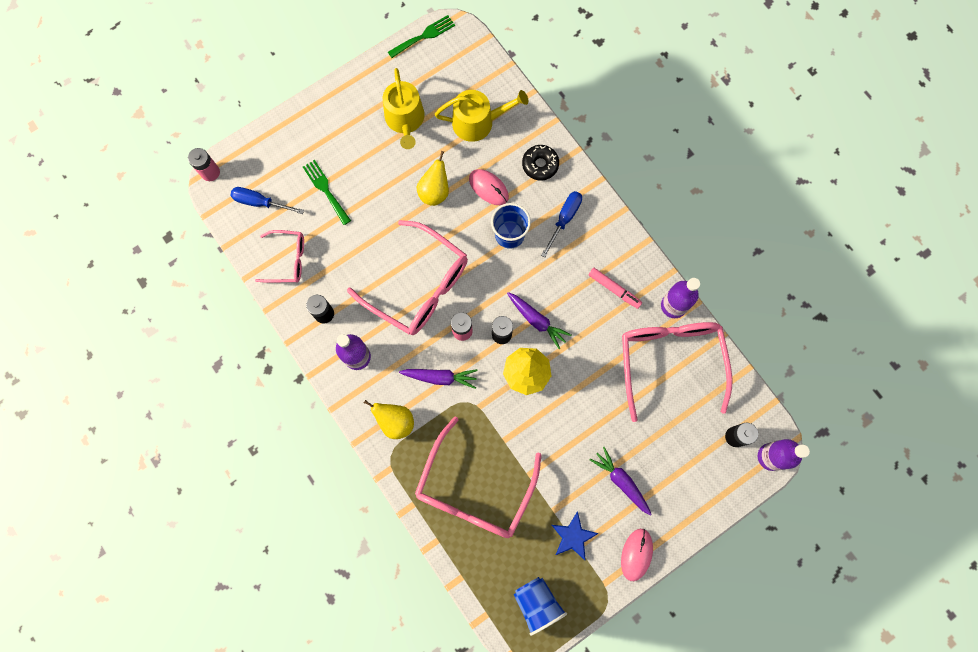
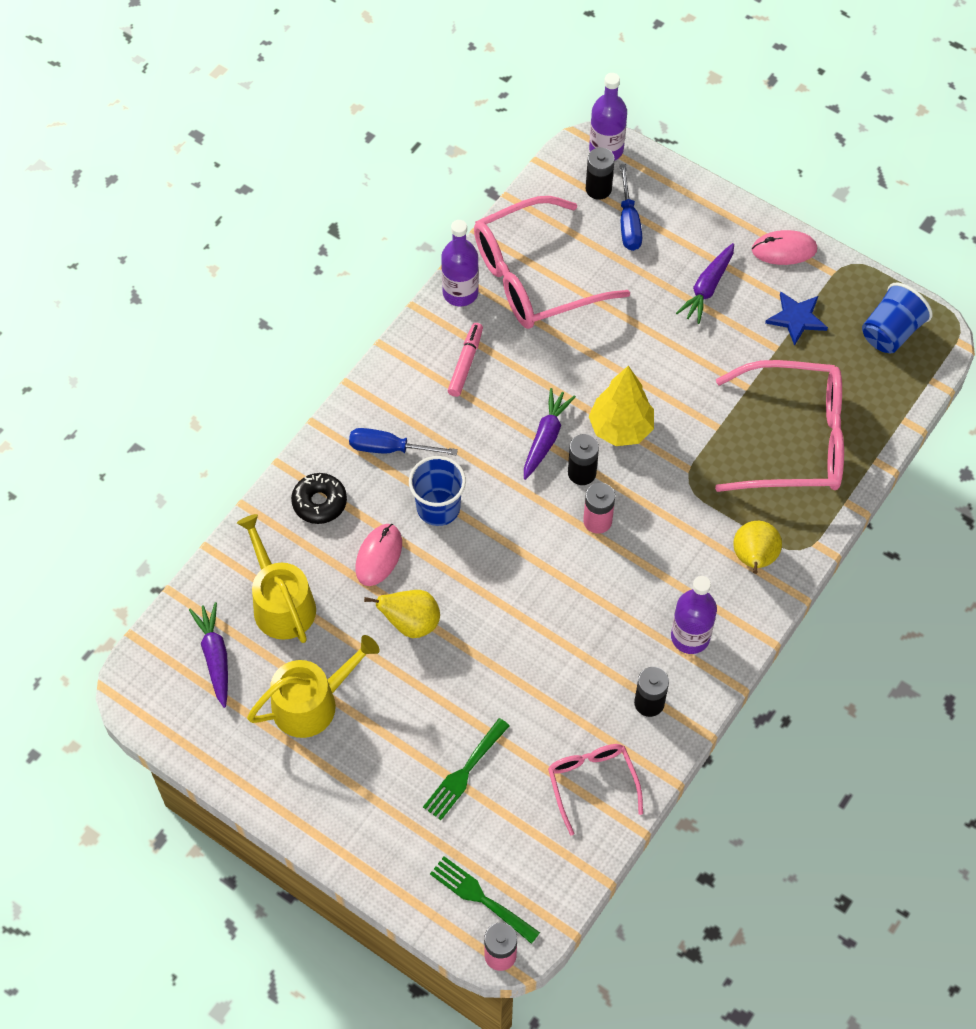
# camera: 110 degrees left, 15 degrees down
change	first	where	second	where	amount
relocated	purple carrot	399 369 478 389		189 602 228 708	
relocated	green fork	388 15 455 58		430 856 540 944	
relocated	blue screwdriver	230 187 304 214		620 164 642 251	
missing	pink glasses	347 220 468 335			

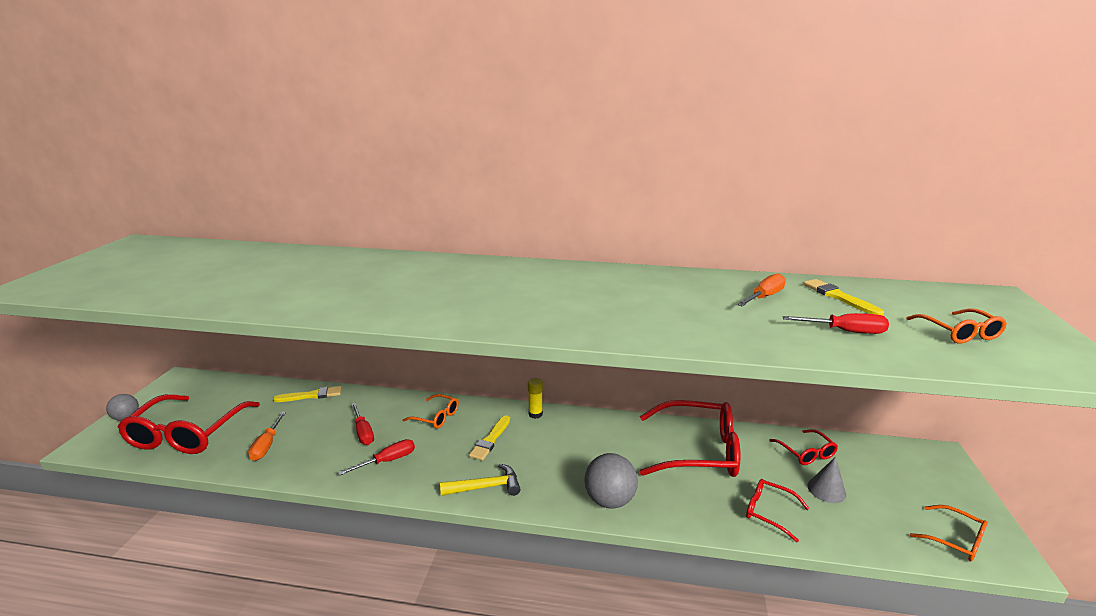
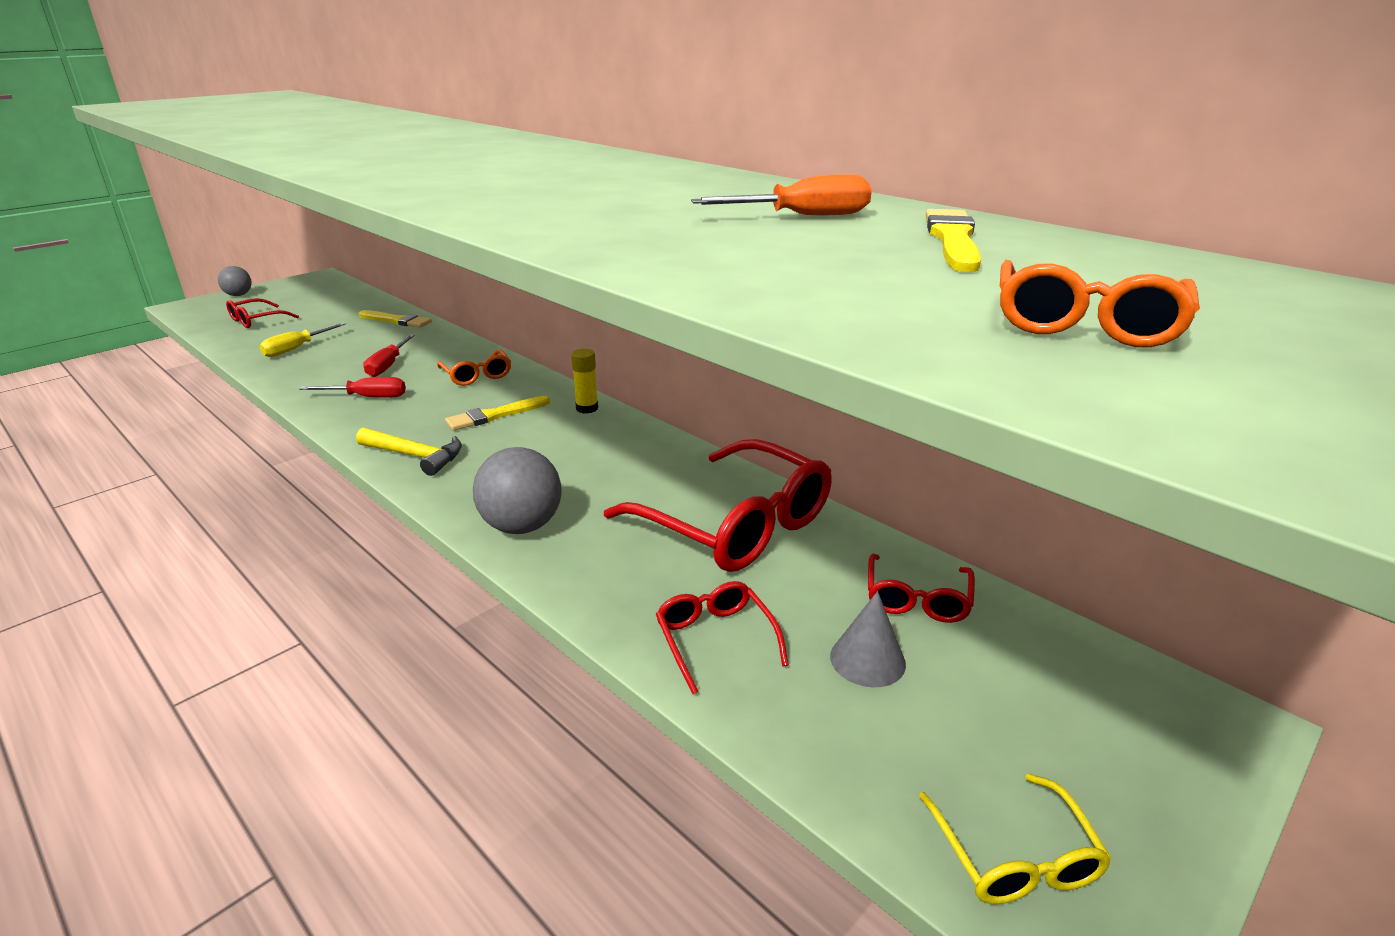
# camera: 35 degrees right, 5 degrees up
change	first	where	second	where	amount
size	red glasses	118 394 260 454		226 298 299 328	x0.49
colour	orange screwdriver	248 412 286 461	yellow screwdriver	259 322 346 357	
colour	orange glasses	910 505 988 561	yellow glasses	919 773 1112 904	
missing	red screwdriver	782 313 889 334			

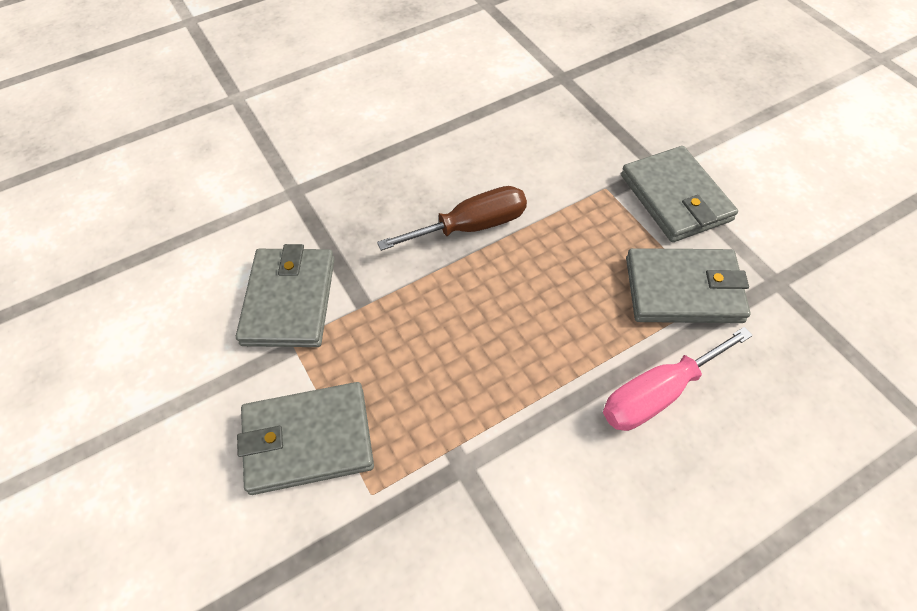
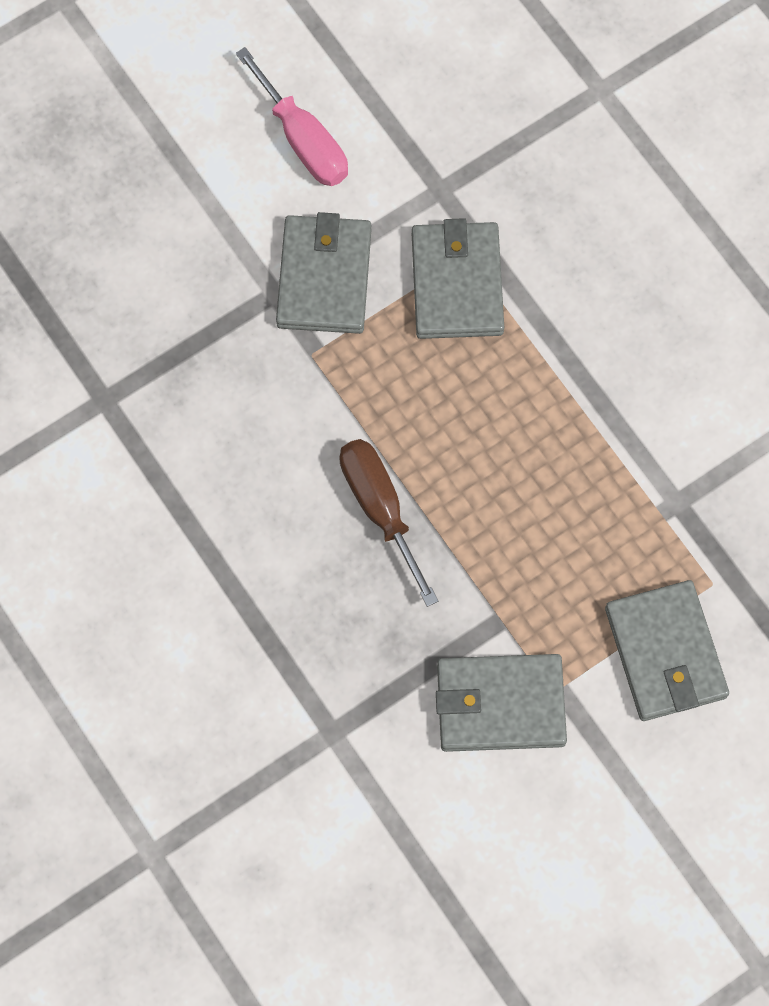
# camera: 95 degrees left, 15 degrees up
change	first	where	second	where	amount
relocated	pink screwdriver	603 327 753 431		236 47 348 186	
spun	grey wallet	621 146 738 242		276 212 372 334	60 degrees counterclockwise

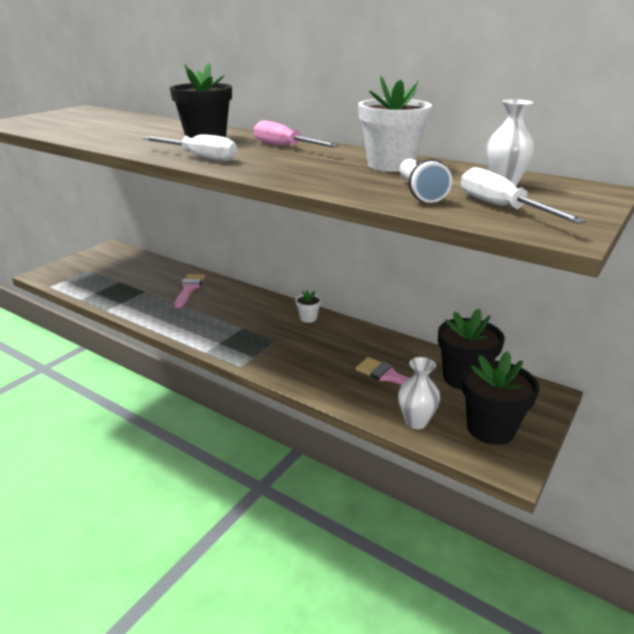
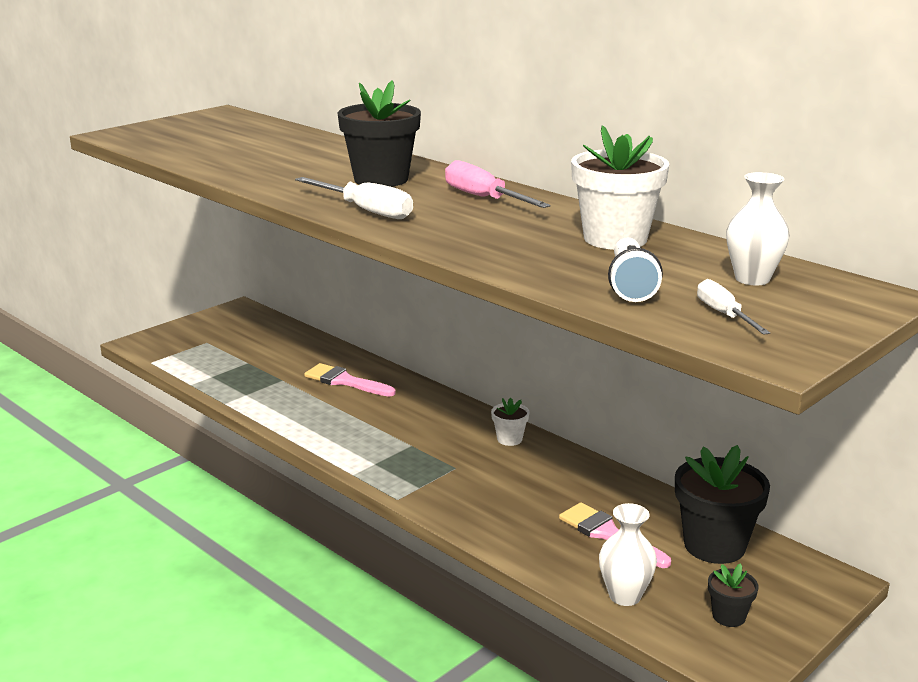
# camera: 10 degrees right, 5 degrees down
change	first	where	second	where	amount
spun	pink brush	174 274 205 308		304 363 396 397	75 degrees counterclockwise
size	white screwdriver	461 167 586 224		697 279 770 335	x0.64
size	black flower pot	462 351 539 445		708 563 758 627	x0.49

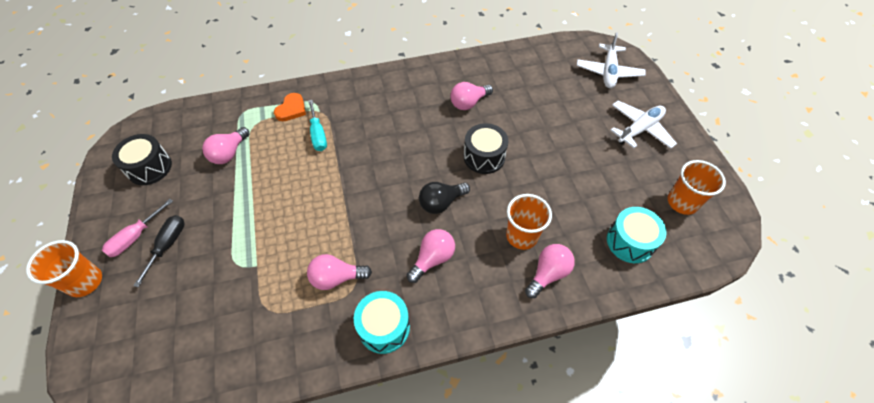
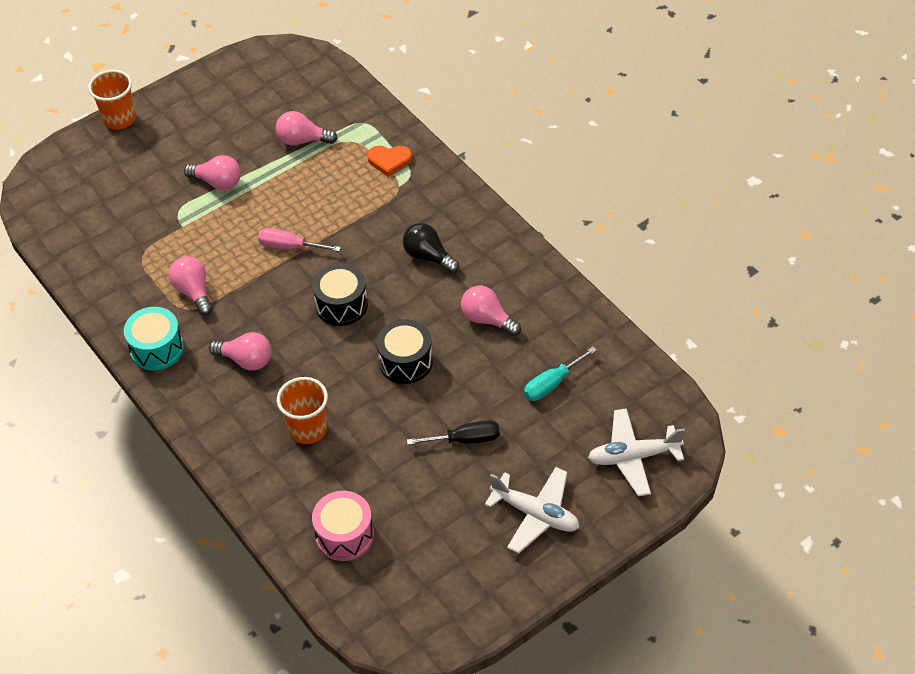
# camera: 70 degrees right, 5 degrees down
change	first	where	second	where	amount
relocated	pink light bulb	525 244 575 298		184 155 241 190	
relocated	pink screwdriver	102 199 173 257		258 228 341 252	
relocated	black drum	112 134 172 185		312 263 368 326	
colour	turquoise drum	607 207 667 263	pink drum	312 491 374 561	
relocated	black light bulb	419 182 470 214		403 223 459 273	
relocated	black screwdriver	133 215 184 287		407 420 500 445	
relocated	turquoise screwdriver	308 100 327 151		524 347 597 401	
missing	orange cup	668 160 726 215			

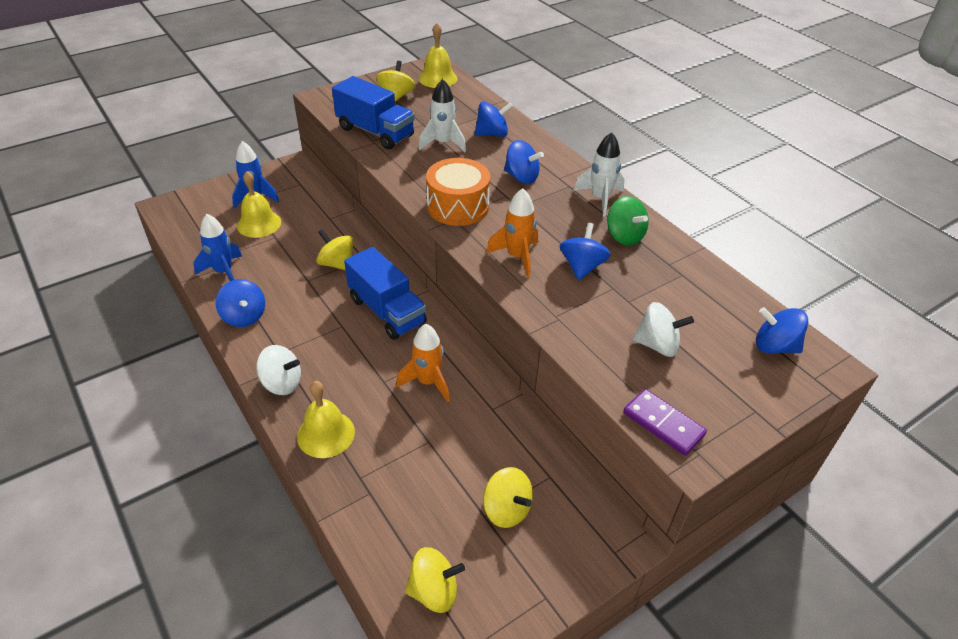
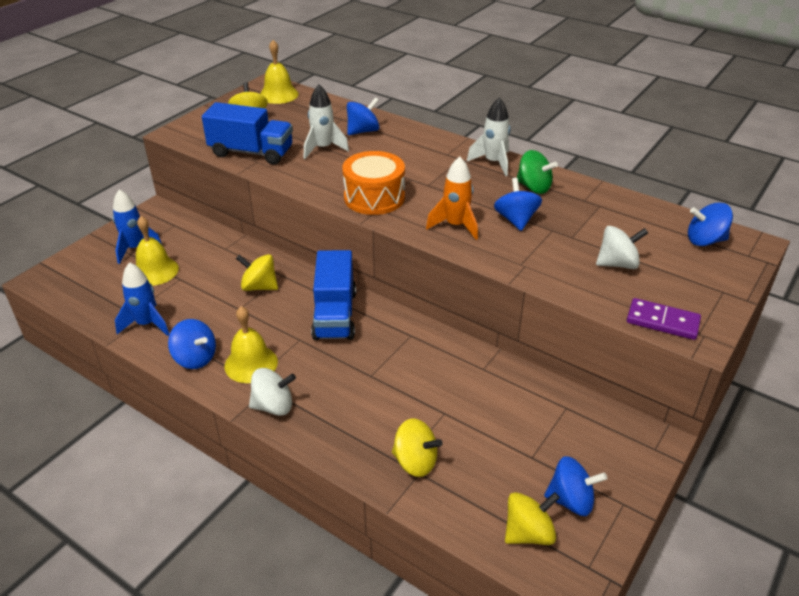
# camera: 20 degrees left, 5 degrees down
change	first	where	second	where	amount
relocated	yellow bell	297 381 355 458		224 306 278 383	
spun	blue truck	344 247 427 340		311 250 356 340	60 degrees clockwise
relocated	yellow spinning top	483 467 533 528		392 418 443 477	
relocated	blue spinning top	504 140 544 184		544 456 607 516	
missing	orange rocket	396 324 450 402			

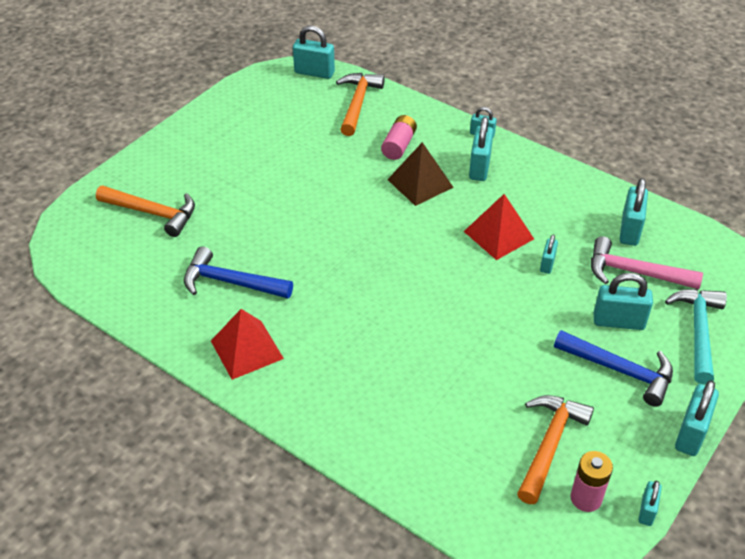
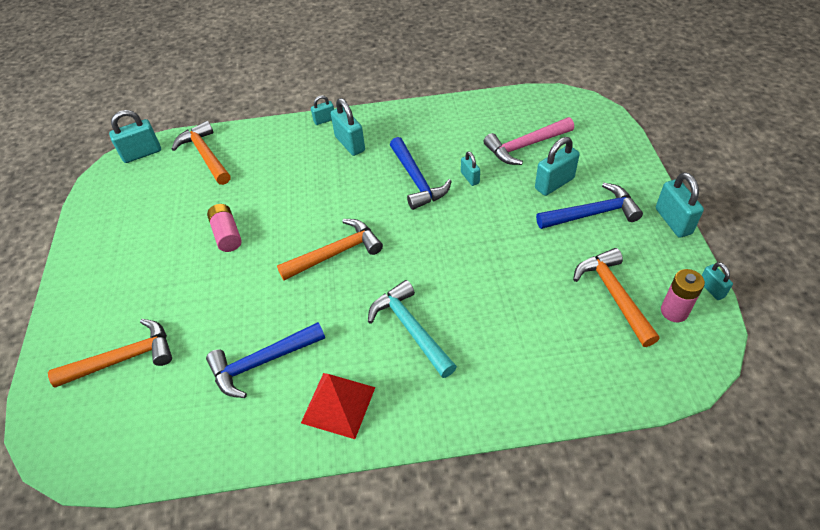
# camera: 40 degrees left, 5 degrees up
change	first	where	second	where	amount
relocated	pink battery	381 115 417 160		207 204 242 252	
appeared			orange hammer	277 219 383 280	
relocated	turquoise hammer	665 289 727 384		368 280 457 378	
exchanged	red pyramid	464 194 534 260	blue hammer	390 137 452 210	
missing	brown pyramid	387 142 454 206			
missing	turquoise padlock	620 178 648 246			

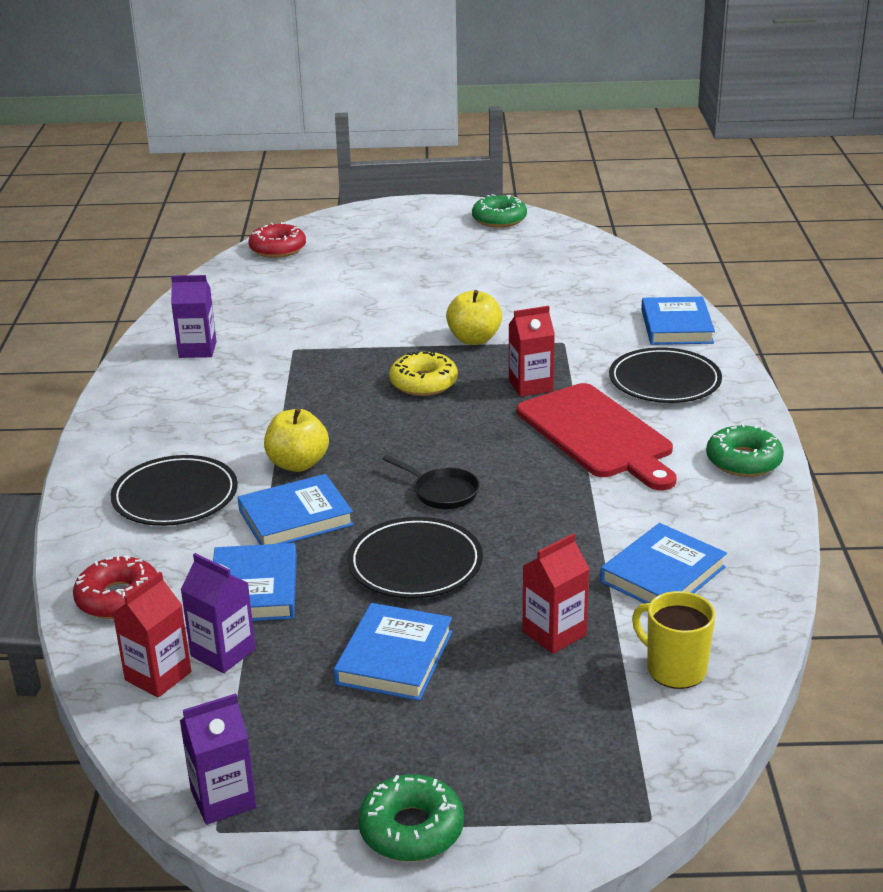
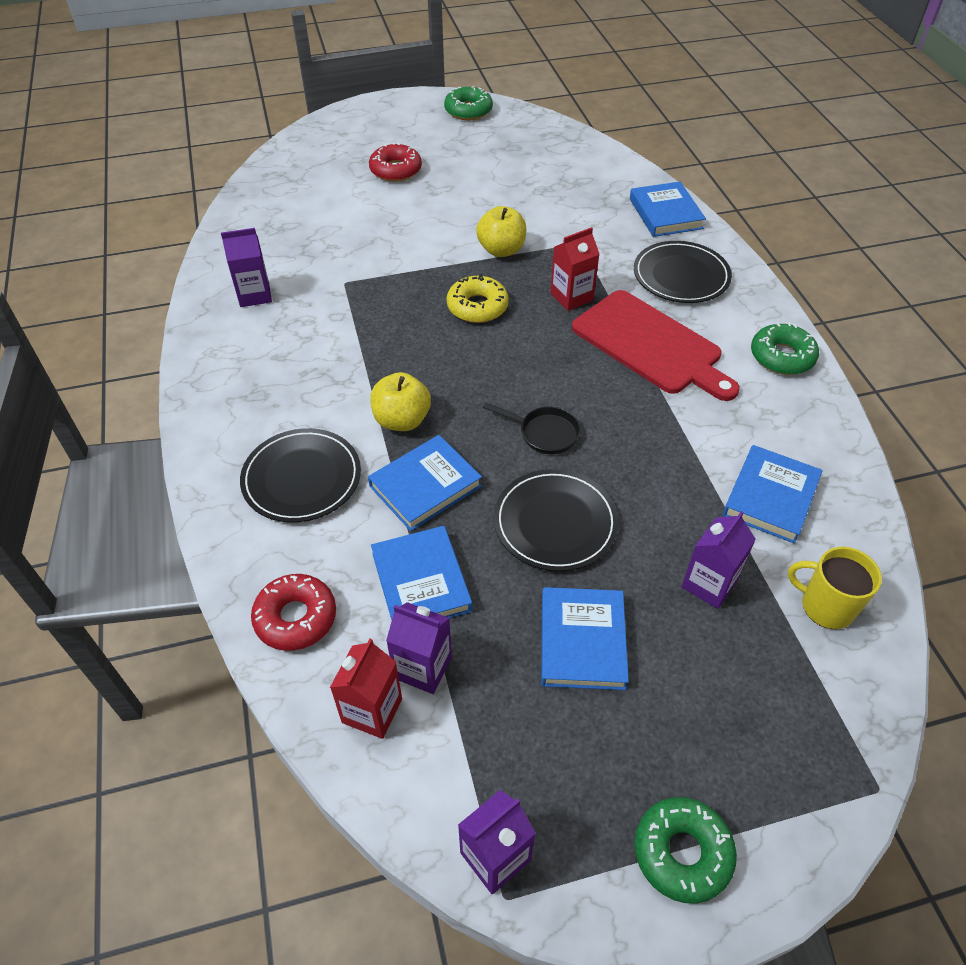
# camera: 15 degrees left, 20 degrees up
change	first	where	second	where	amount
relocated	red donut	249 222 306 258		369 142 422 182	
colour	red carton	522 533 589 654	purple carton	681 511 756 609	

